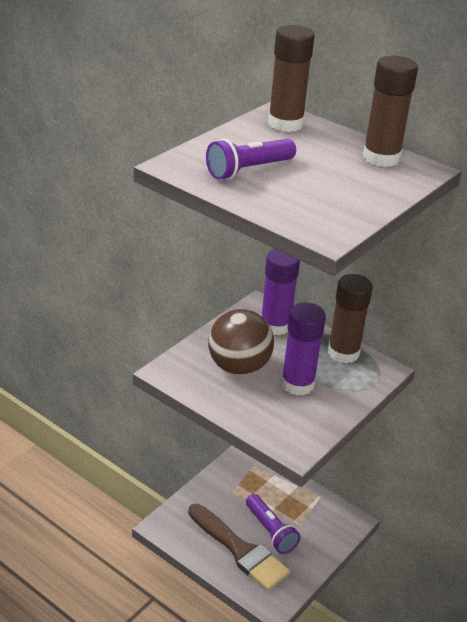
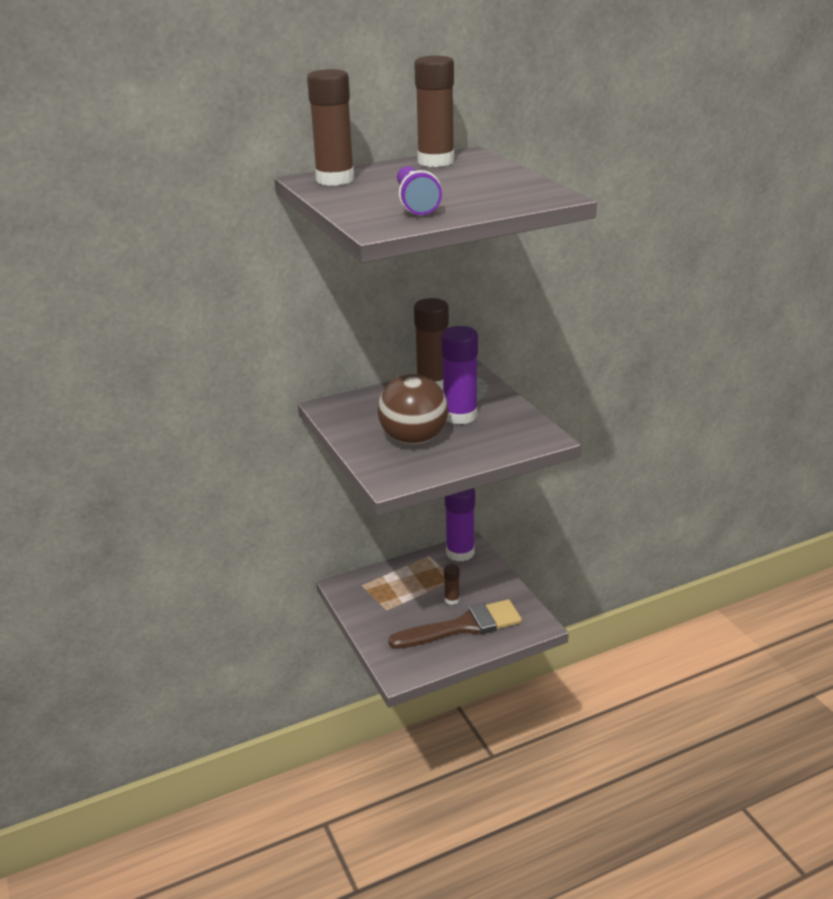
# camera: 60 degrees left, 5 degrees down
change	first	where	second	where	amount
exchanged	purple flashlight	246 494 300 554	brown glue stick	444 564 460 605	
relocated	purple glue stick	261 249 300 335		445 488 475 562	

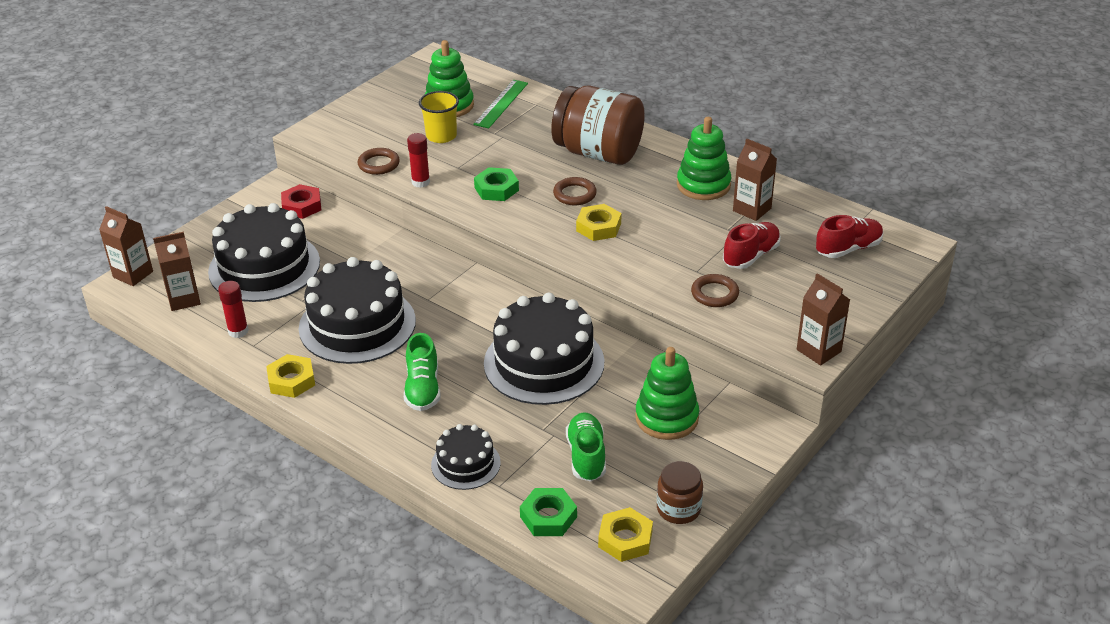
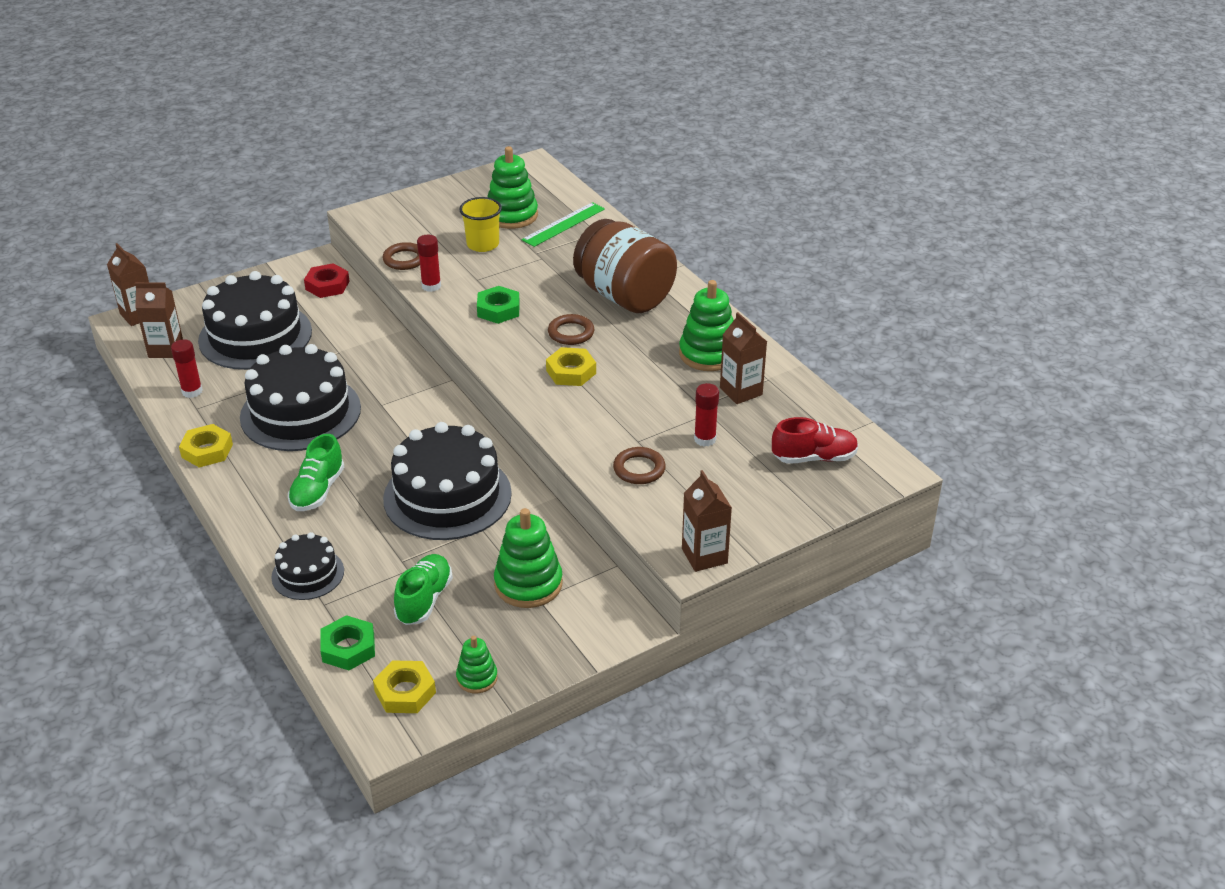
# camera: 20 degrees right, 0 degrees up
change	first	where	second	where	amount
exchanged	brown jar	657 461 703 524	green stacking toy	456 636 498 693	
exchanged	red shoe	723 222 781 269	red glue stick	694 383 719 447	

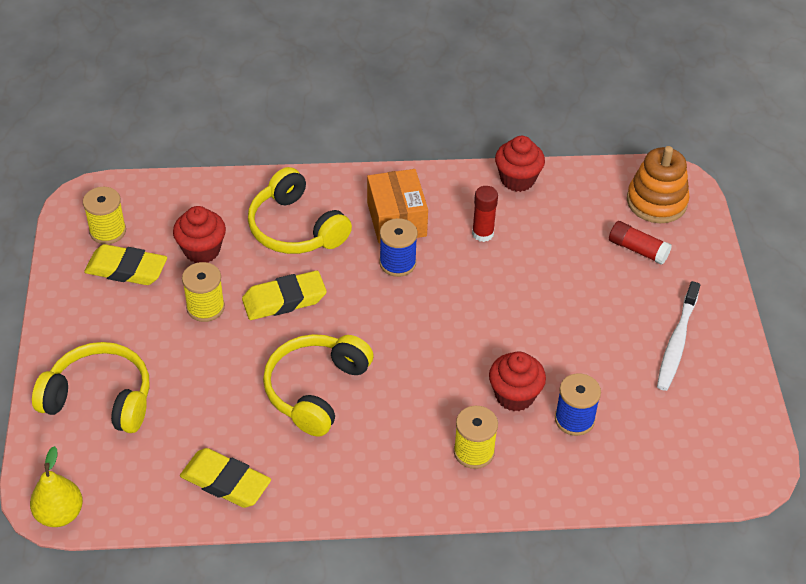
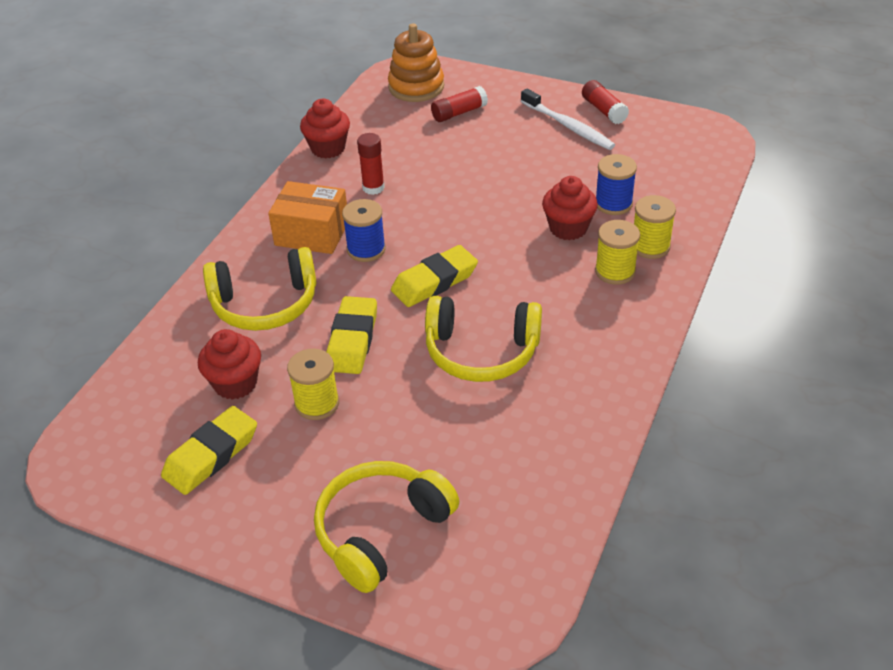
# camera: 60 degrees left, 5 degrees down
change	first	where	second	where	amount
relocated	yellow eraser	180 448 271 508		391 245 478 307	
spun	yellow headphones	263 334 374 437		425 296 542 382	45 degrees counterclockwise
appeared			red glue stick	582 80 629 124	
relocated	yellow spool	83 187 126 244		634 195 676 259	
missing	yellow pear	30 446 83 527			

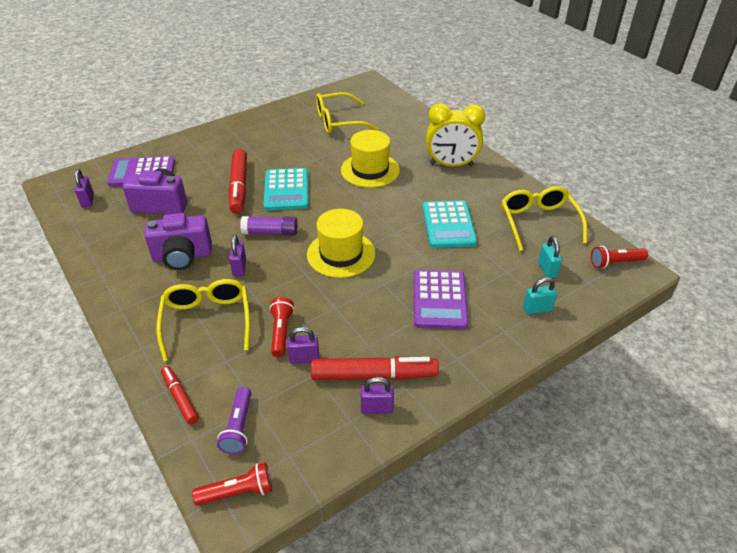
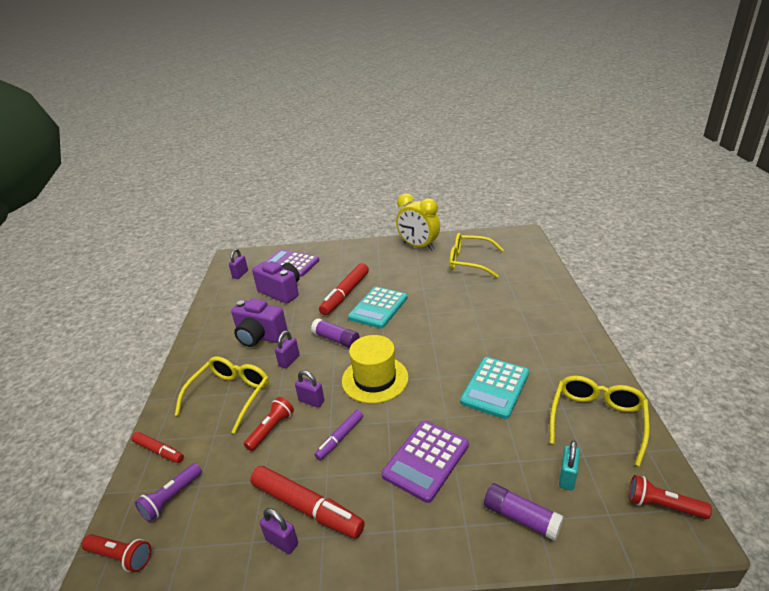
# camera: 35 degrees right, 10 degrees down
change	first	where	second	where	amount
spun	red marker	161 366 199 425		131 432 184 463	120 degrees clockwise
relocated	purple padlock	287 327 319 364		295 370 324 408	
appeared			purple marker	314 410 363 460	
relocated	yellow clock	426 103 485 166		396 193 440 251	
exchanged	turquoise padlock	523 277 557 314	purple glue stick	484 483 564 541	
missing	yellow hat	341 130 400 188			

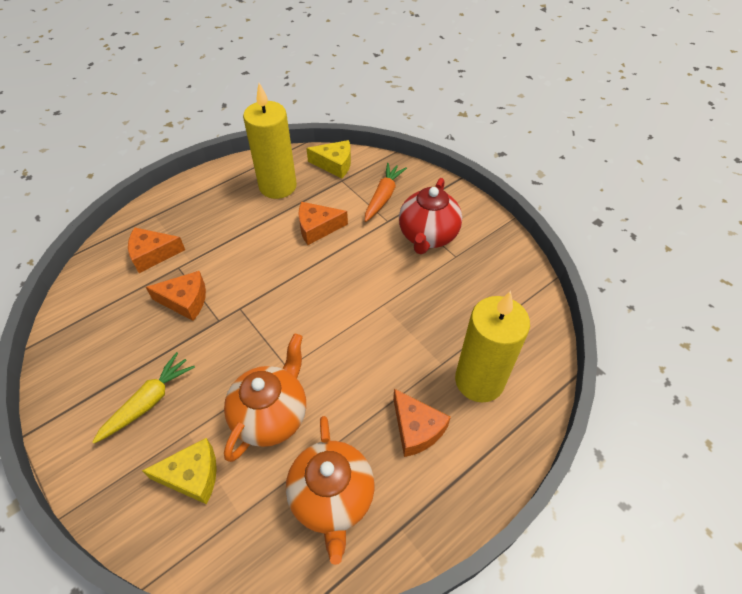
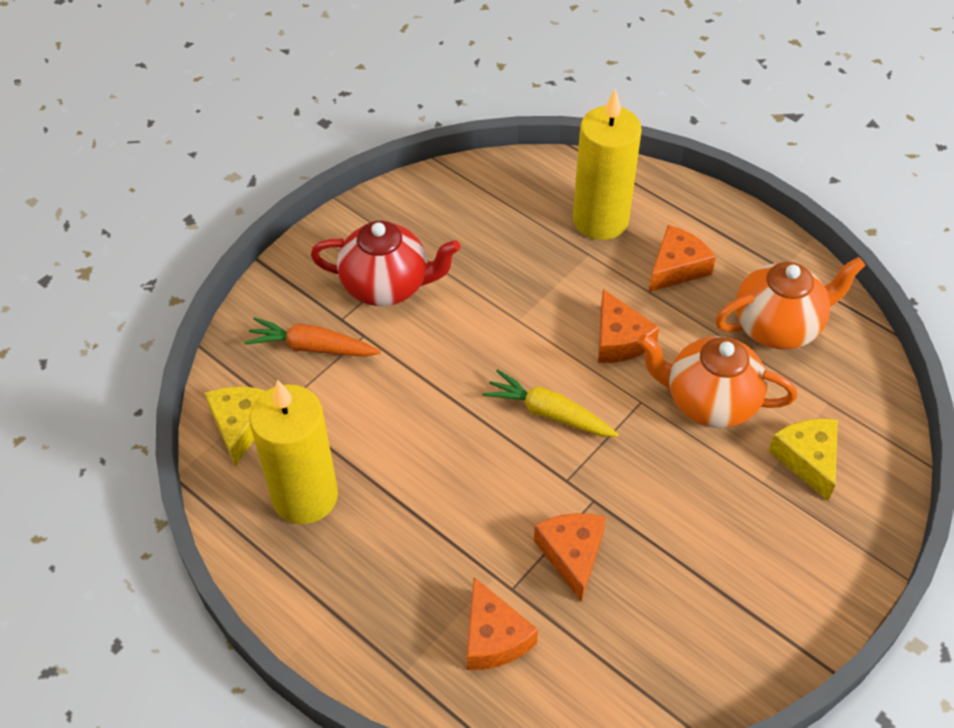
# camera: 100 degrees left, 0 degrees up
change	first	where	second	where	amount
relocated	yellow carrot	92 352 195 444		482 369 619 437	
relocated	orange cheese	298 202 348 245		598 289 660 363	

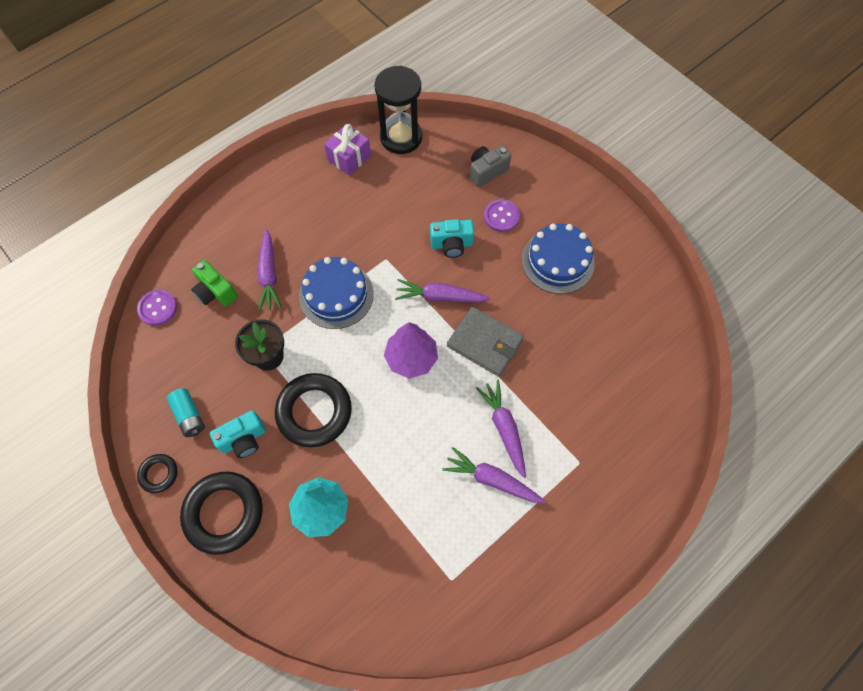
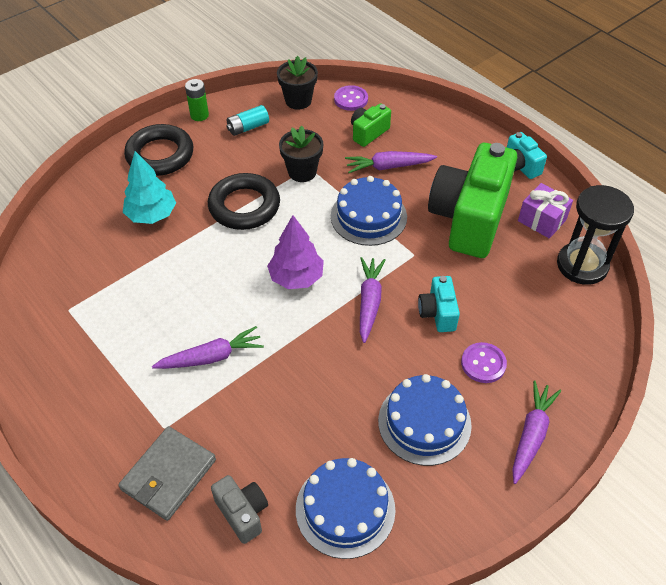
# camera: 90 degrees right, 15 degrees down
change	first	where	second	where	amount
relocated	grey wallet	447 307 524 377		118 426 216 521	
exchanged	black ring	137 454 178 493	green battery	185 79 209 121	
relocated	grey camera	470 146 511 188		211 475 268 544	
appeared			black flower pot	277 56 318 110	
appeared			blue cake	296 458 395 559	
appeared			green camera	428 143 517 258	
relocated	turquoise camera	210 410 266 458		507 132 547 179	
relocated	purple carrot	443 447 545 503		512 381 561 484	

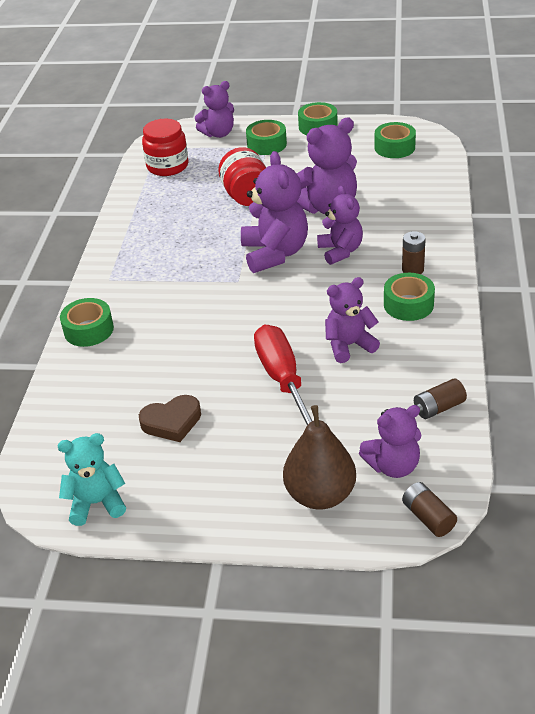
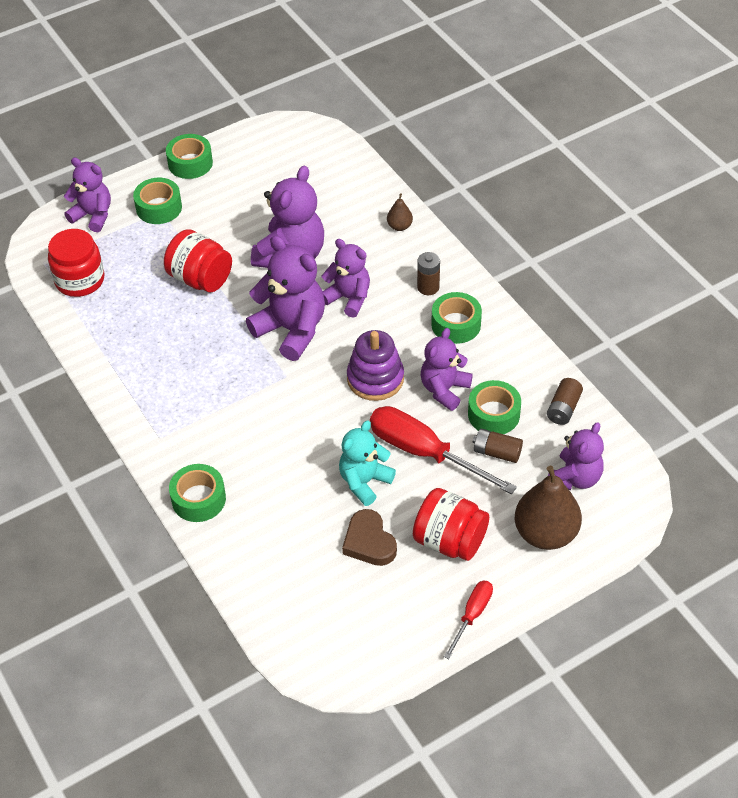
# camera: 40 degrees left, 10 degrees up
change	first	where	second	where	amount
spun	purple teddy bear	195 81 234 138		64 157 111 232	90 degrees counterclockwise
relocated	turquoise teddy bear	58 433 126 526		339 421 396 506	
spun	brown heart	139 395 201 442		342 509 397 566	120 degrees clockwise
appeared			purple stacking toy	347 330 404 401	
appeared			brown pear	387 193 413 231	
appeared			red jar	413 488 489 561	
appeared			red screwdriver	444 581 493 660	
relocated	green tape	375 122 416 158		468 380 521 434	
relocated	brown battery	402 482 457 537		473 428 523 463	

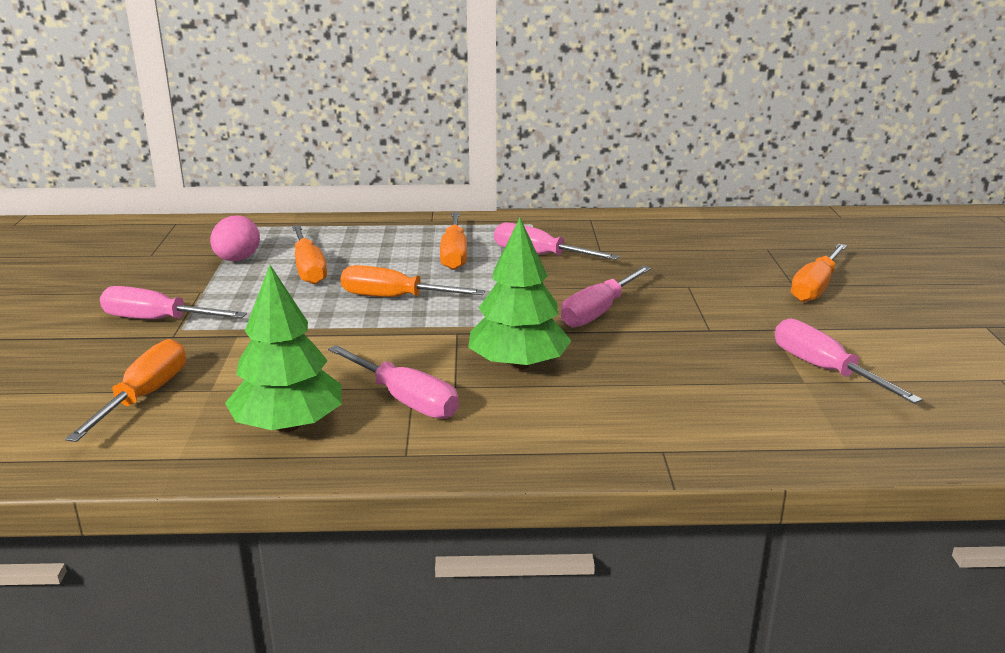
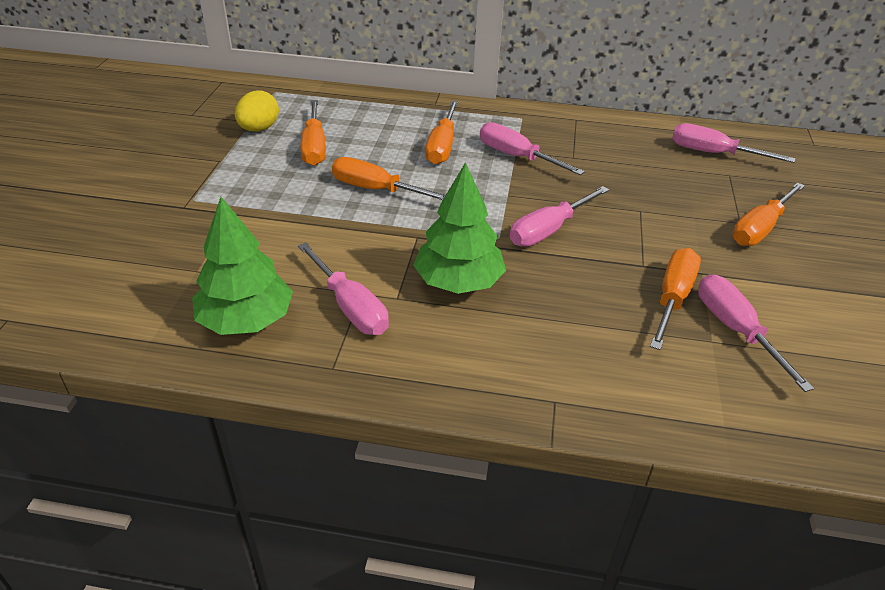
# camera: 10 degrees right, 15 degrees up
change	first	where	second	where	amount
colour	pink egg	210 215 260 261	yellow egg	235 90 279 131	
relocated	orange screwdriver	65 339 186 442		650 248 701 350	
relocated	pink screwdriver	100 286 247 319		672 123 795 163	

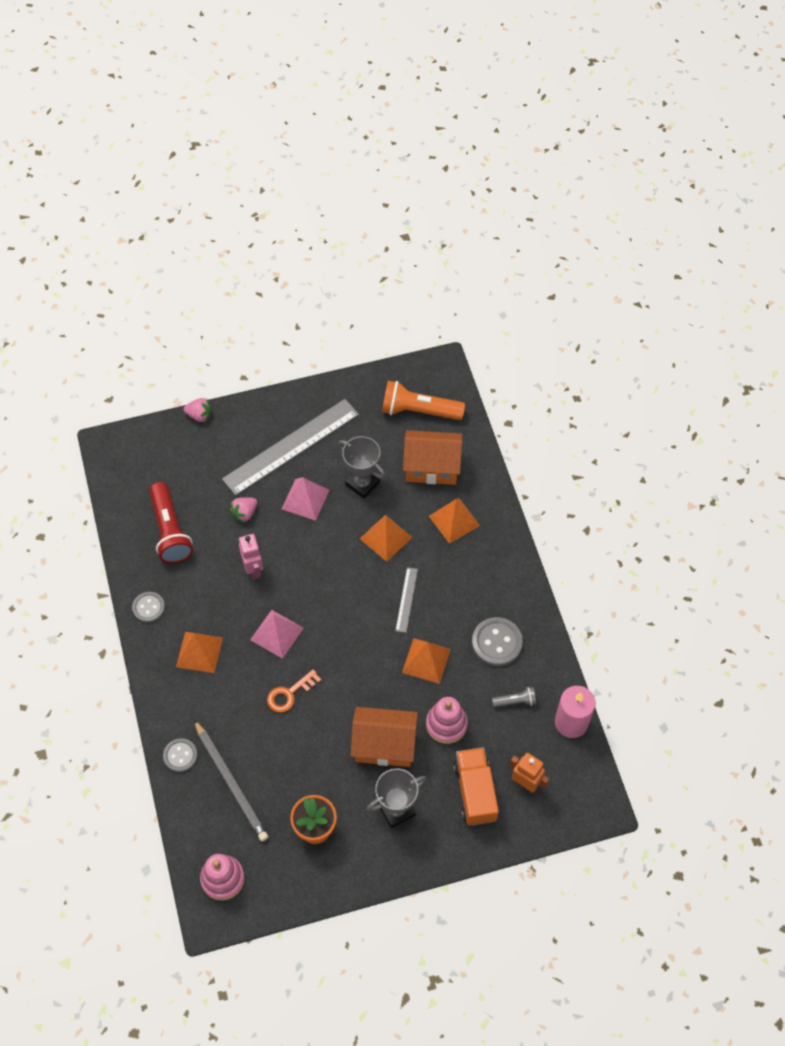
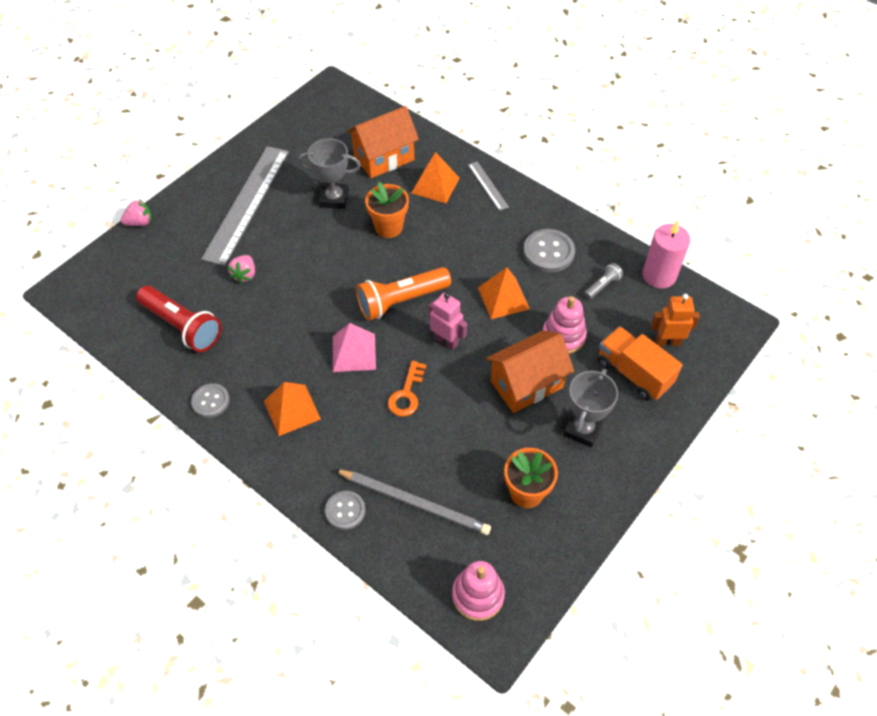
# camera: 35 degrees left, 5 degrees down
change	first	where	second	where	amount
relocated	orange flashlight	382 381 465 420		356 267 451 321	
exchanged	orange pyramid	360 515 413 562	orange flower pot	365 182 409 238	
relocated	pink robot	239 534 263 580		429 292 467 350	
relocated	grey ruler	395 567 418 633		468 161 509 211	
missing	pink pyramid	282 477 329 521			

